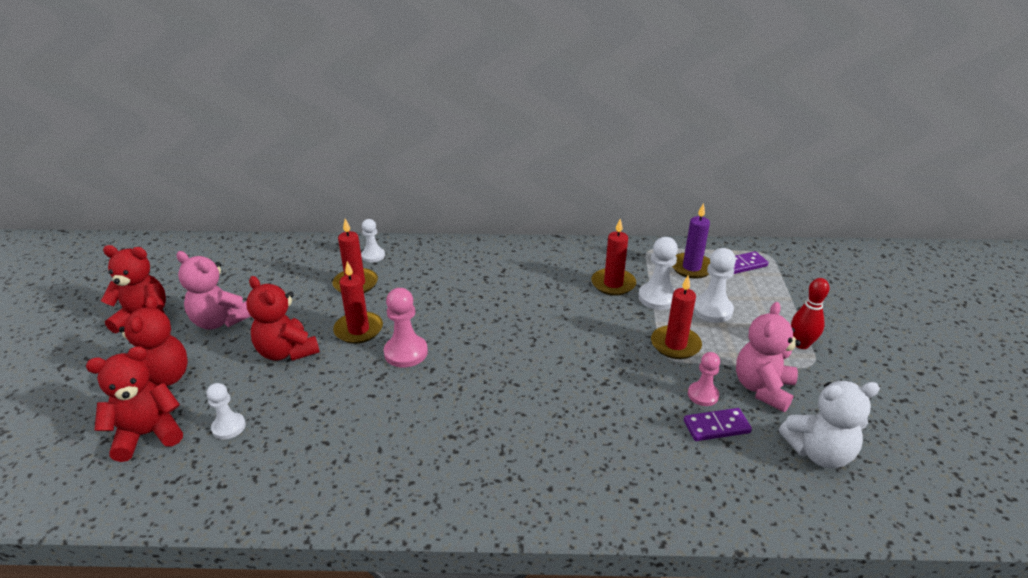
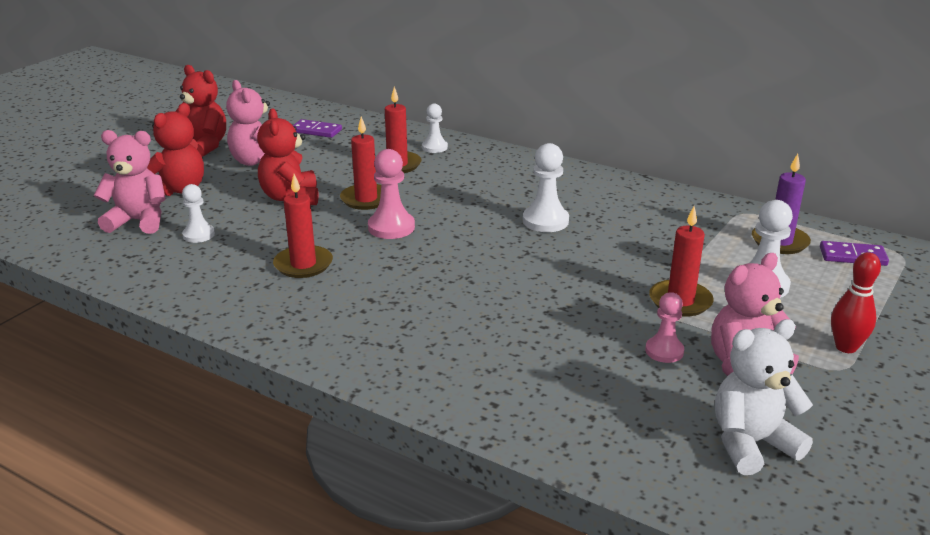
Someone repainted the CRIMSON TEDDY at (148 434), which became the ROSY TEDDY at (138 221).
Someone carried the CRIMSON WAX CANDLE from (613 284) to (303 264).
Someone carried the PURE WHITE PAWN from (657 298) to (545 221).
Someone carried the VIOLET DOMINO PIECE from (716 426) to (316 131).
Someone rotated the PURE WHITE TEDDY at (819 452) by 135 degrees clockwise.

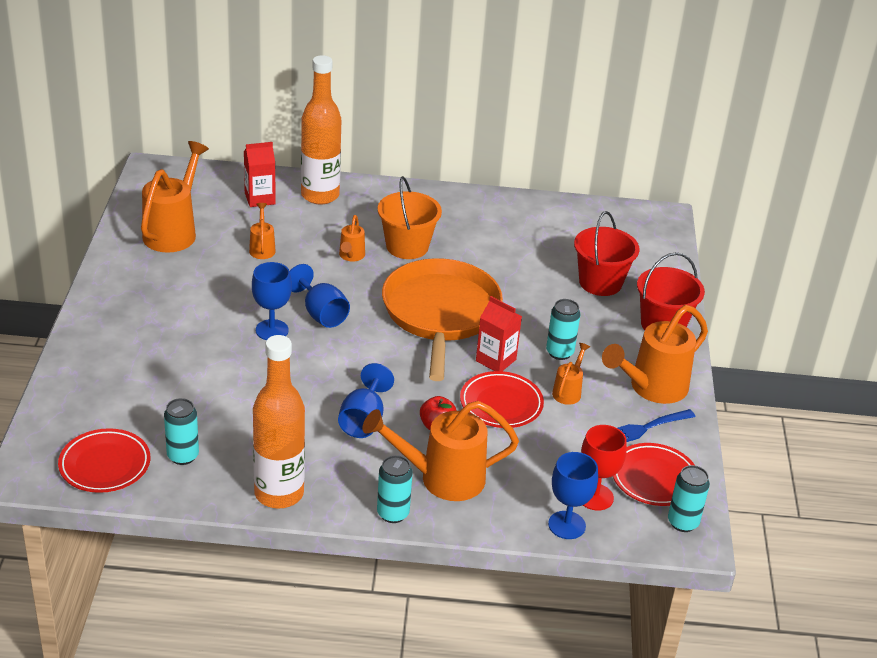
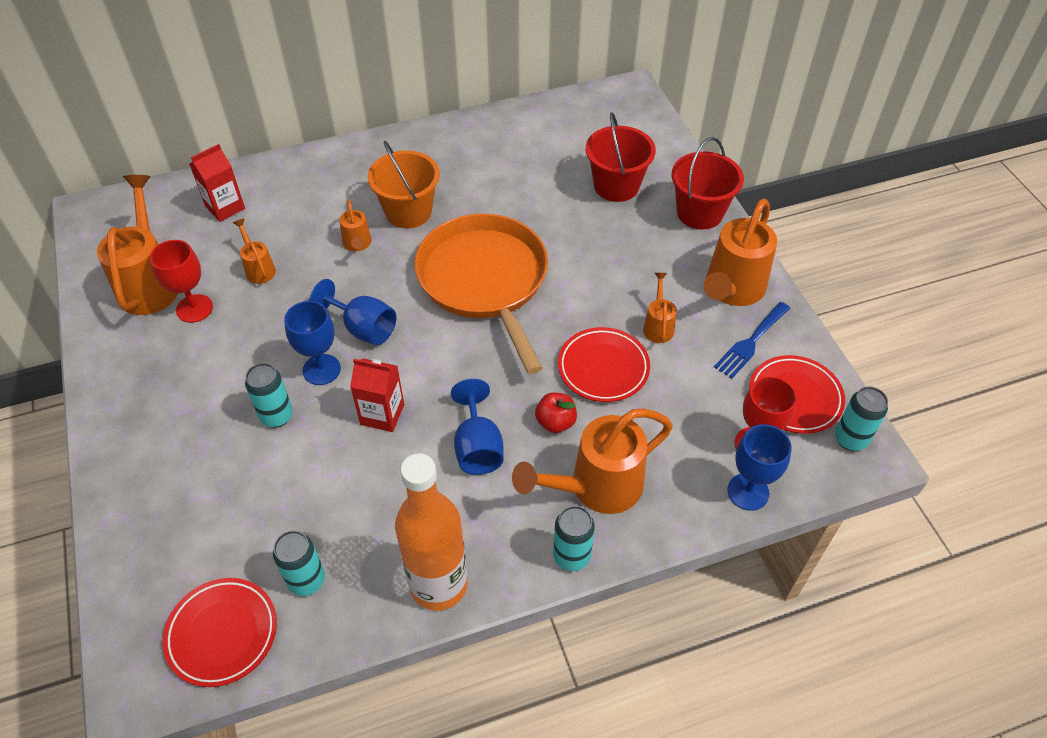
Someone took away the ORANGE-COLOURED DRINK BOTTLE at (320 195).
Someone carried the CRIMSON CARTON from (496 360) to (382 414).
Someone carried the TURQUOISE TIN from (559 352) to (276 416).
Someone put down the CRIMSON CHALICE at (194 308).

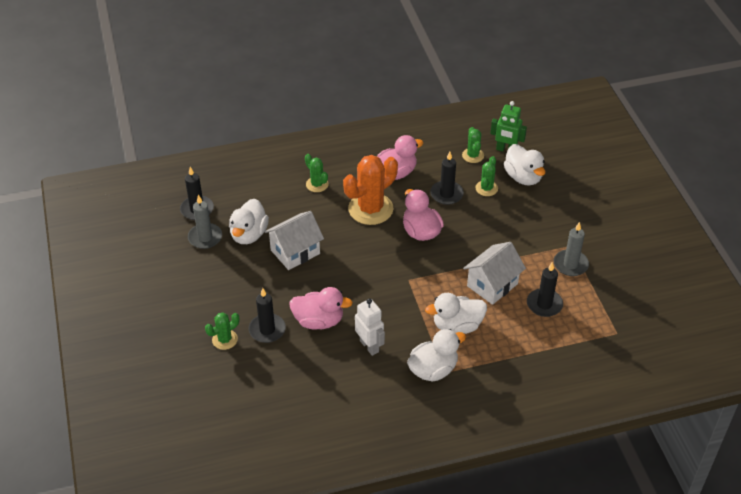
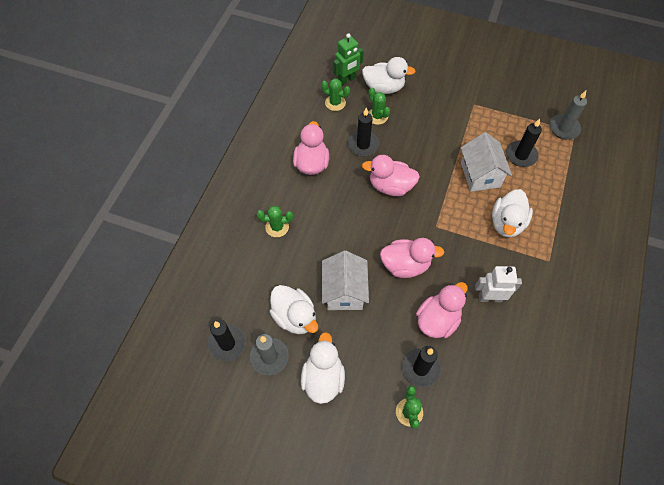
Someone took away the ORANGE-COLOURED SAGUARO CACTUS at (370 209).
Someone carried the PURE WHITE RUBBER DUCK from (433 370) to (323 378).
Someone carried the ASH-GREY WAX CANDLE from (570 264) to (564 128).
Someone put down the ROSY RUBBER DUCK at (405 265).

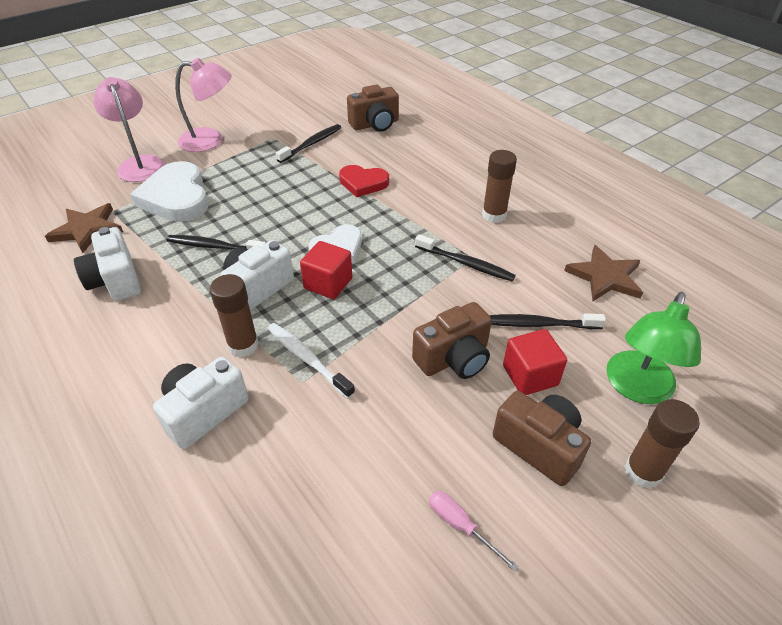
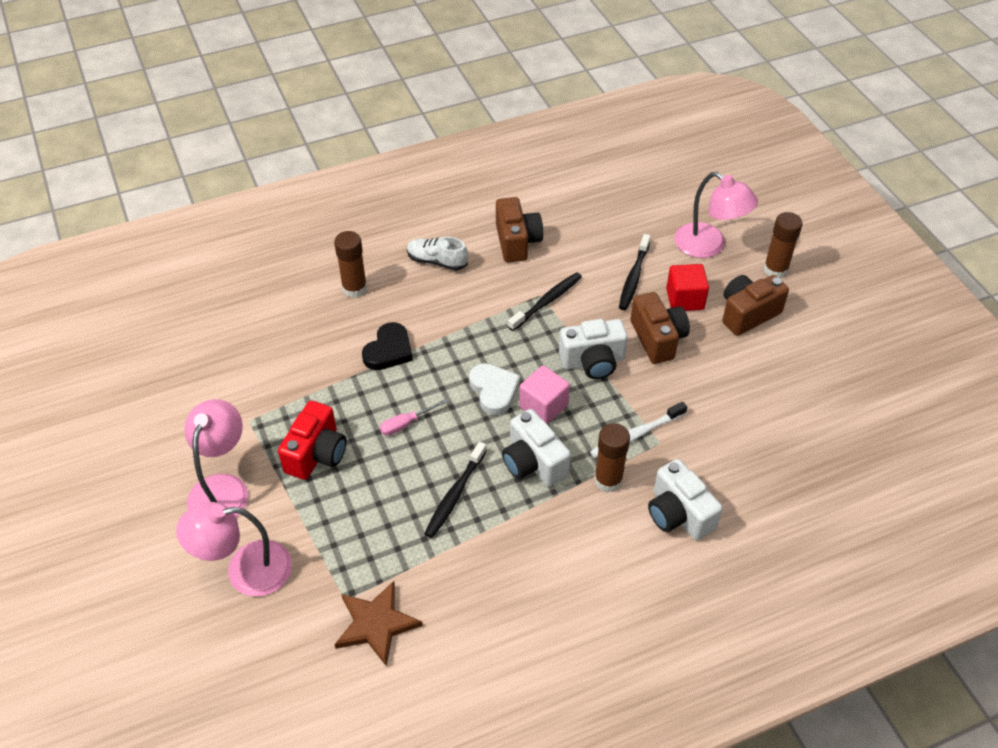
Someone carried the PURE WHITE PHOTO CAMERA from (115 280) to (593 361).
Someone took away the PURE WHITE LOVE HEART at (176 197).
Someone took away the EBONY TOOTHBRUSH at (311 144).
Someone repainted the CRIMSON CUBE at (328 283), which became the ROSY CUBE at (543 406).
Someone repainted the CRIMSON LOVE HEART at (363 183), which became the EBONY LOVE HEART at (389 350).
Someone carried the BROWN PHOTO CAMERA from (375 124) to (517 242).
Someone carried the ROSY FLAT SCREWDRIVER from (461 526) to (406 424).
Someone carried the BROWN GLUE from (494 215) to (354 288).
Someone took away the BROWN STAR SHAPE at (605 277).
Someone repainted the EMERALD READING LAMP at (637 388), which became the ROSY READING LAMP at (709 246).
Someone put down the CRIMSON PHOTO CAMERA at (316 454).
Someone put down the PURE WHITE LACE-UP SHOE at (437 261).

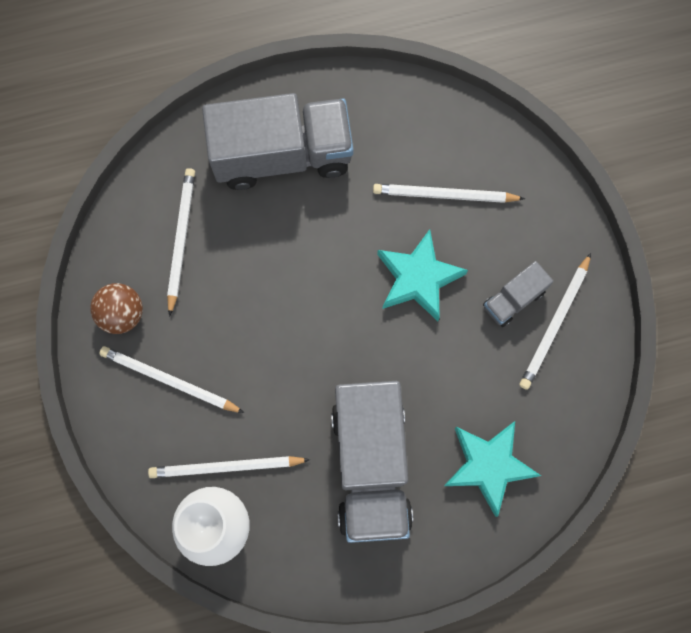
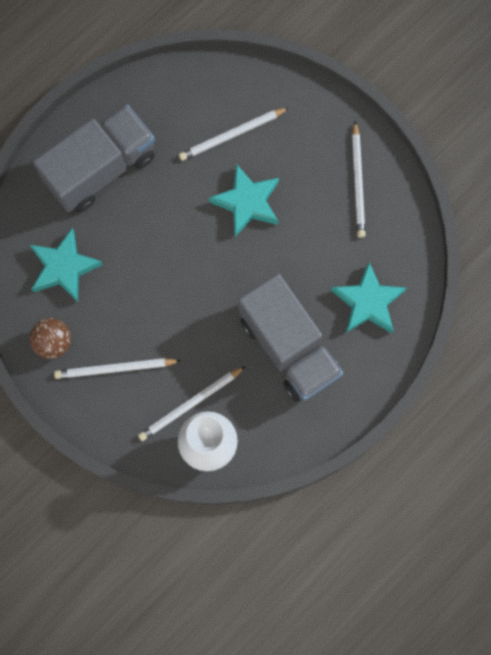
Someone swapped the PURE WHITE LEAD PENCIL at (181 239) for the TURQUOISE STAR SHAPE at (64 267).
Someone took away the ASH-GREY LORRY at (513 299).

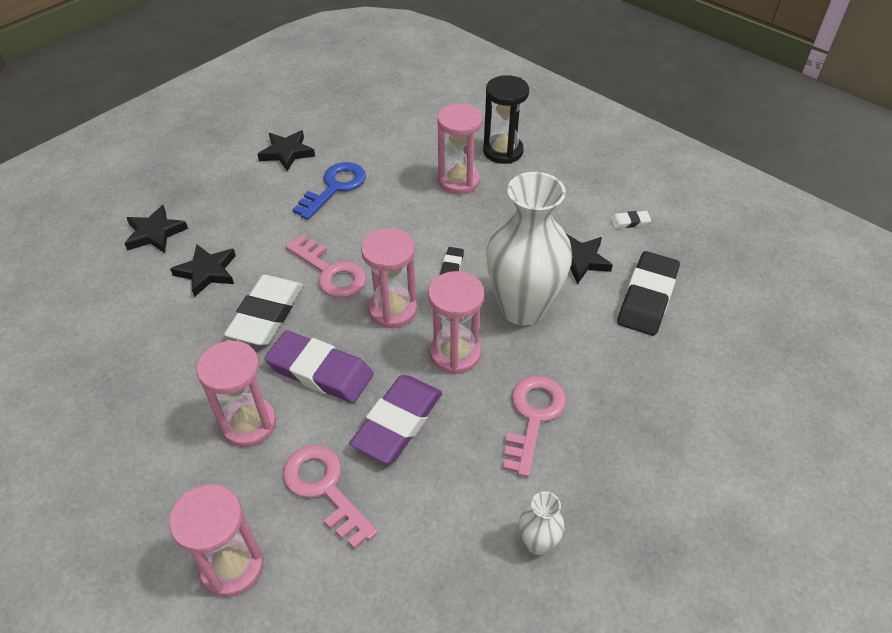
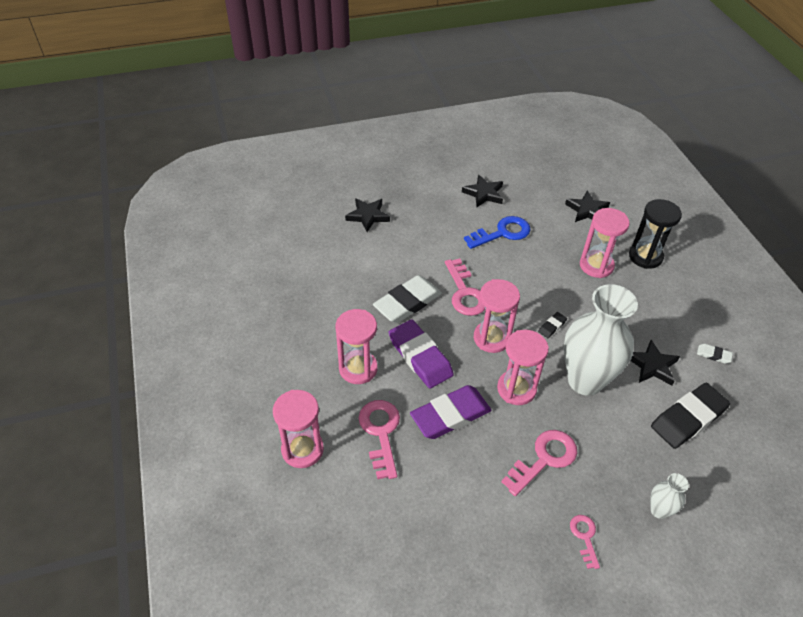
Someone carried the EBONY STAR SHAPE from (207 272) to (587 210).
Someone carried the PURE WHITE FLOWER VASE from (537 543) to (659 510).
Someone put down the ROSY KEY at (584 537).

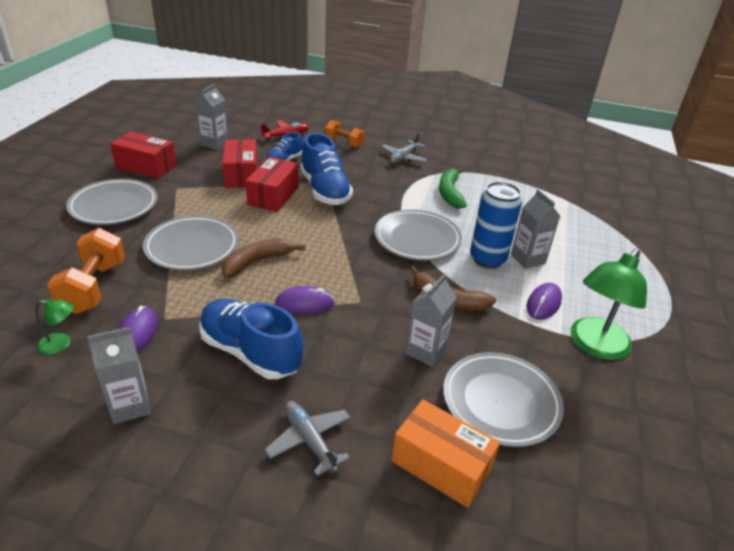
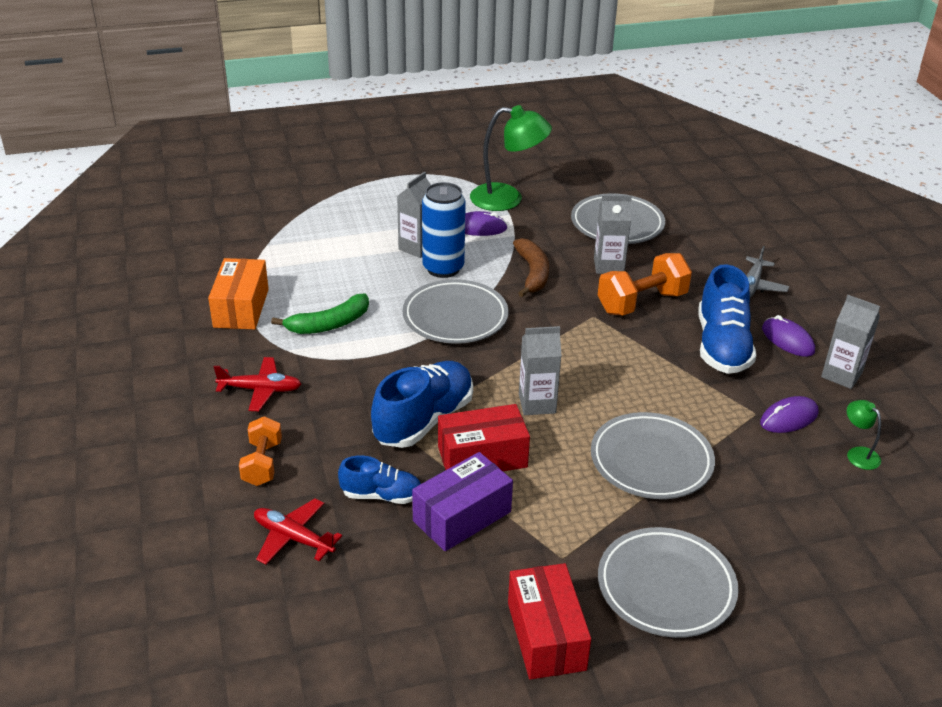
Someone carried the ORANGE-COLOURED FREE WEIGHT from (93 287) to (642 303).
Someone carried the ASH-GREY CARTON from (214 144) to (537 403).
Someone repainted the CRIMSON BOX at (241 175), which became the VIOLET BOX at (462 516).
Someone took away the BROWN TOY BANANA at (257 262).
Someone carried the VIOLET MOUSE from (304 303) to (787 340).
Someone repainted the ASH-GREY PLANE at (404 157), which became the CRIMSON PLANE at (260 390).
Someone carried the ORANGE-COLOURED BOX from (441 465) to (241 308).

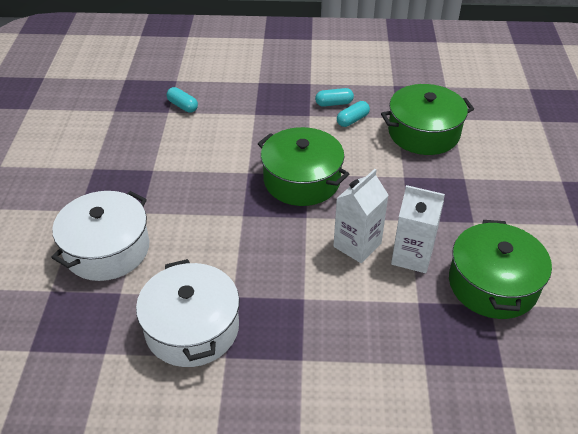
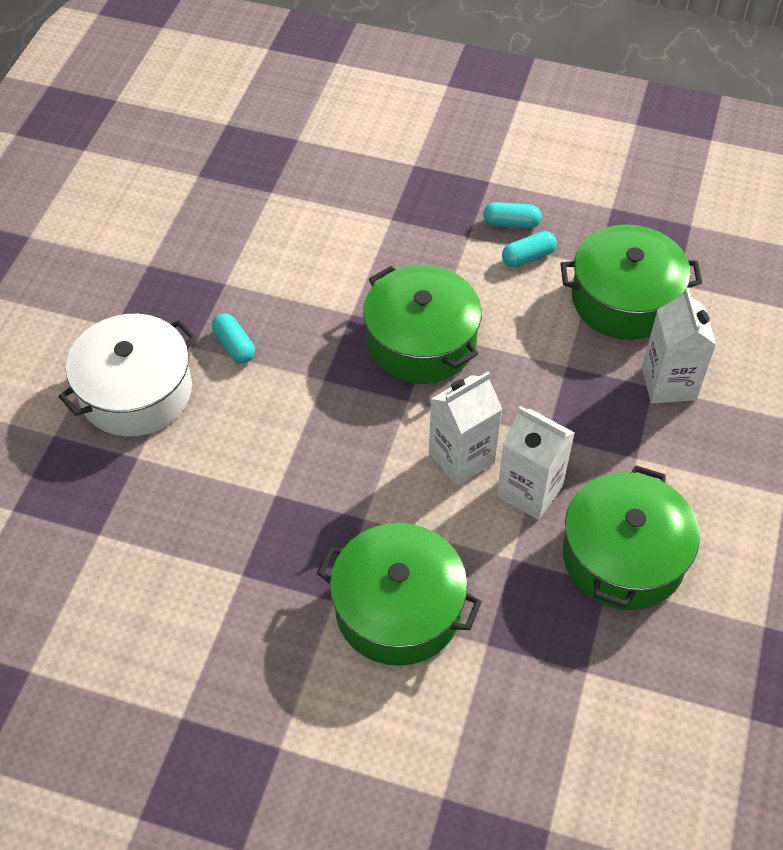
Someone took away the PURE WHITE STOCKPOT at (192 328).
Someone carried the TURQUOISE CAPSULE from (182 106) to (234 346).
Someone put down the EMERALD STOCKPOT at (398 609).
Someone put down the PURE WHITE CARTON at (668 383).

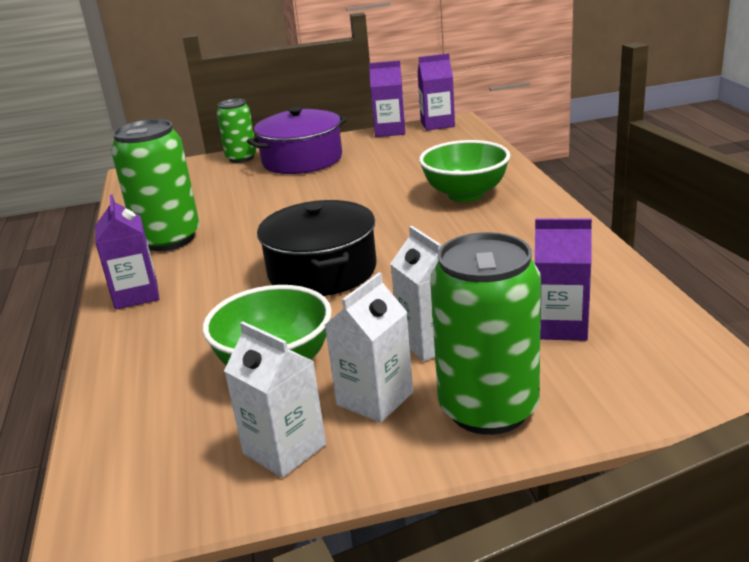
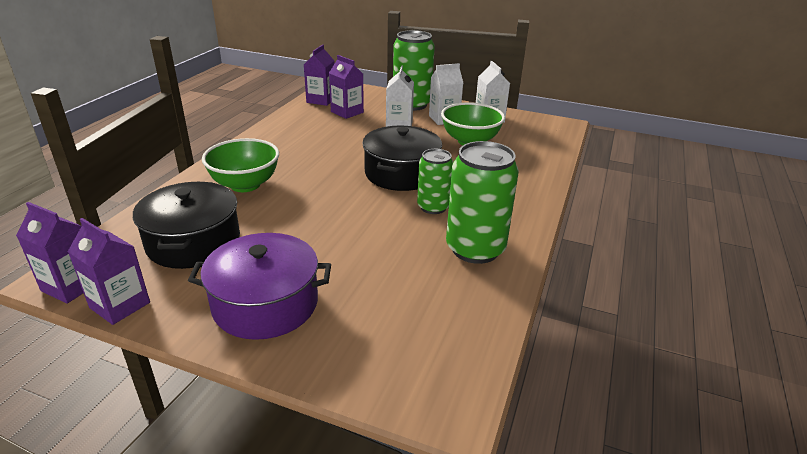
Someone carried the VIOLET CARTON from (136 295) to (321 100).
Someone carried the EMERALD TIN from (241 158) to (433 207).
Someone put down the EBONY STOCKPOT at (193 242).

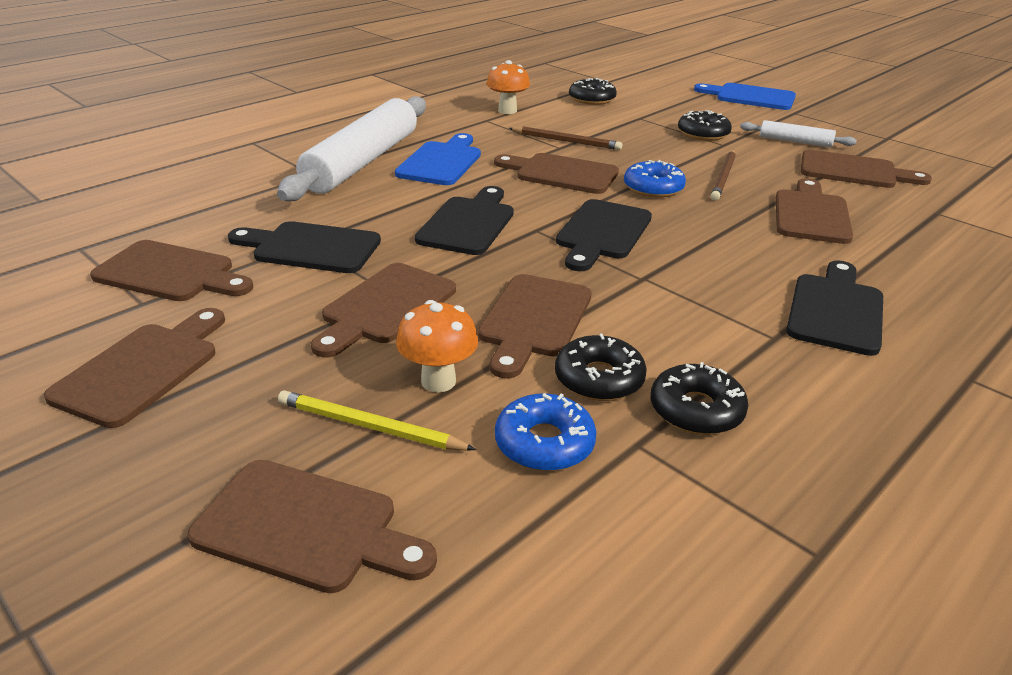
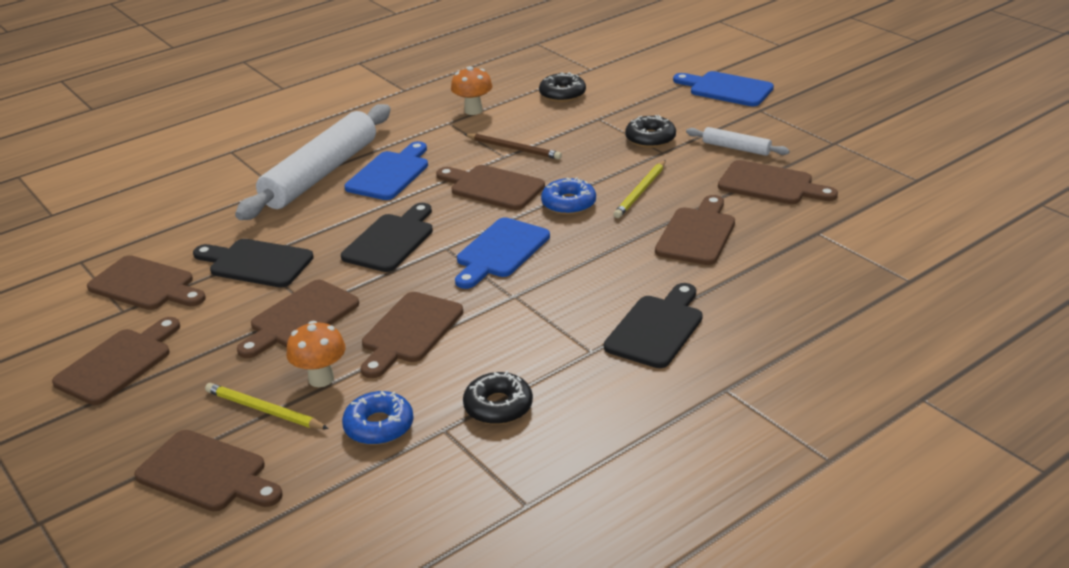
Someone took away the EBONY DOUGHNUT at (599 379).
Someone repainted the EBONY BREAD BOARD at (602 233), which became the ROYAL BLUE BREAD BOARD at (500 251).
Someone repainted the BROWN LEAD PENCIL at (723 177), which became the YELLOW LEAD PENCIL at (640 191).

